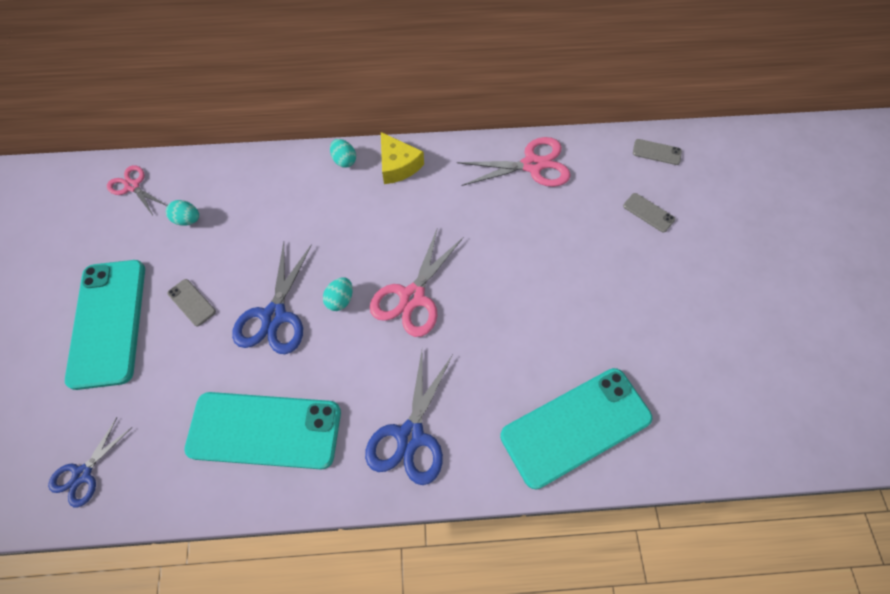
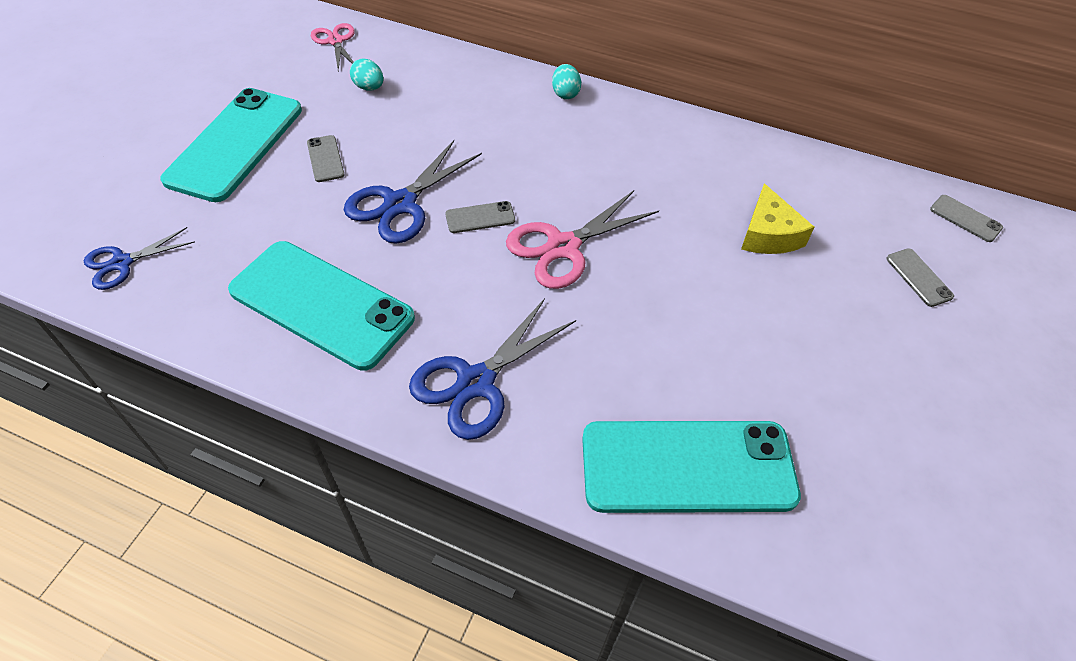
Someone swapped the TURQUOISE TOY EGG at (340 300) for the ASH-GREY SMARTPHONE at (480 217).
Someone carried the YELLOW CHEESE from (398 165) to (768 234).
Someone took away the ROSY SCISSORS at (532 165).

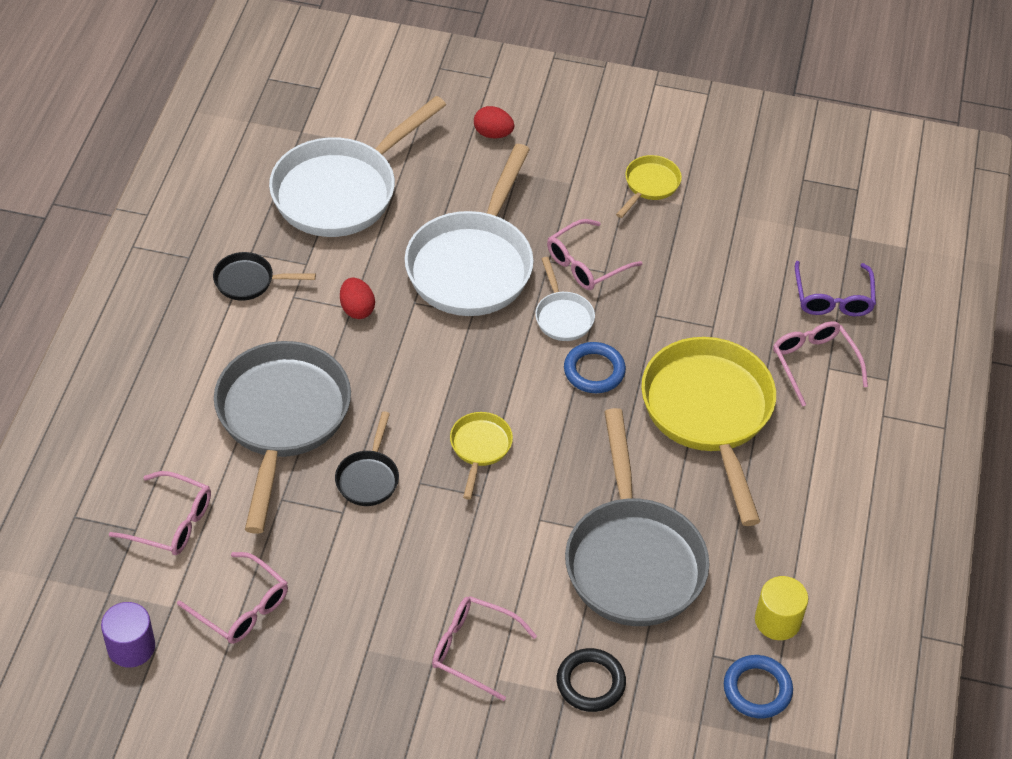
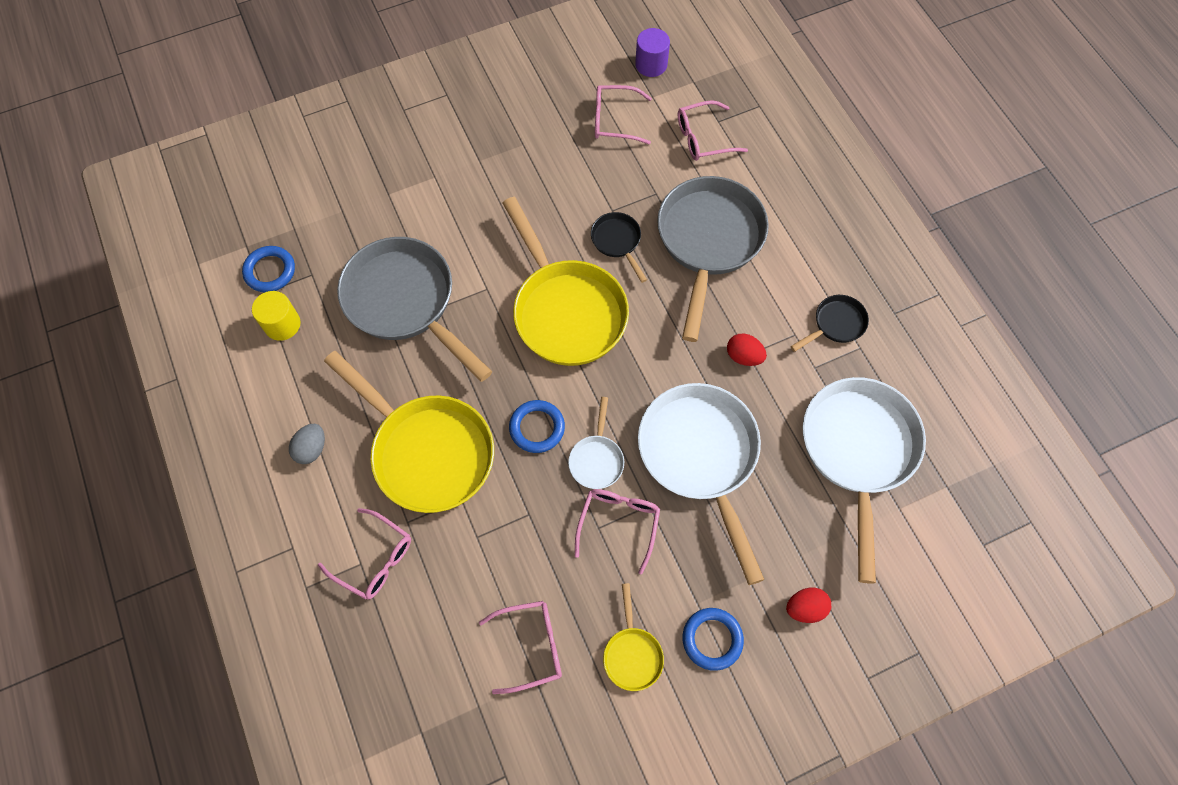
Someone rotated the ASH-GREY SKILLET at (281 419) by 135 degrees counterclockwise.
Someone carried the ROSY SPECTACLES from (474 650) to (530 646).
Someone scaled the YELLOW SKILLET at (480 448) by 2.18.
Someone rotated the PURE WHITE SKILLET at (562 316) by 120 degrees counterclockwise.
Someone took away the EBONY HOOP at (590 683).
Someone took away the VIOLET SPECTACLES at (833 298).
Someone put down the ASH-GREY TOY EGG at (311 449).
Someone put down the ROYAL BLUE HOOP at (712 639).

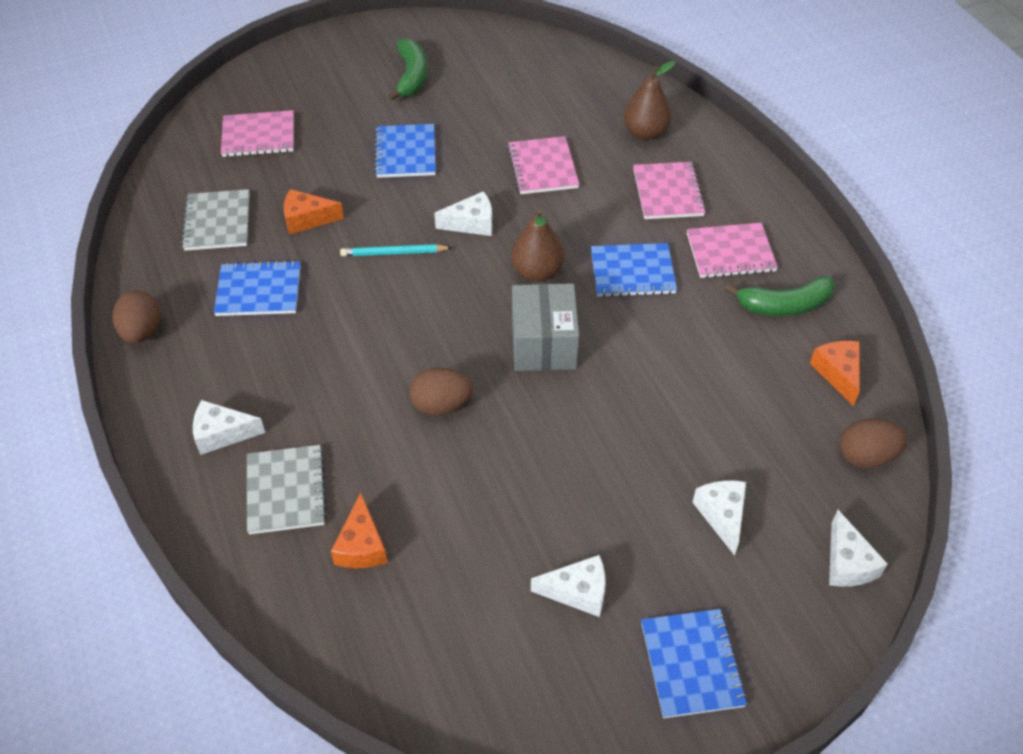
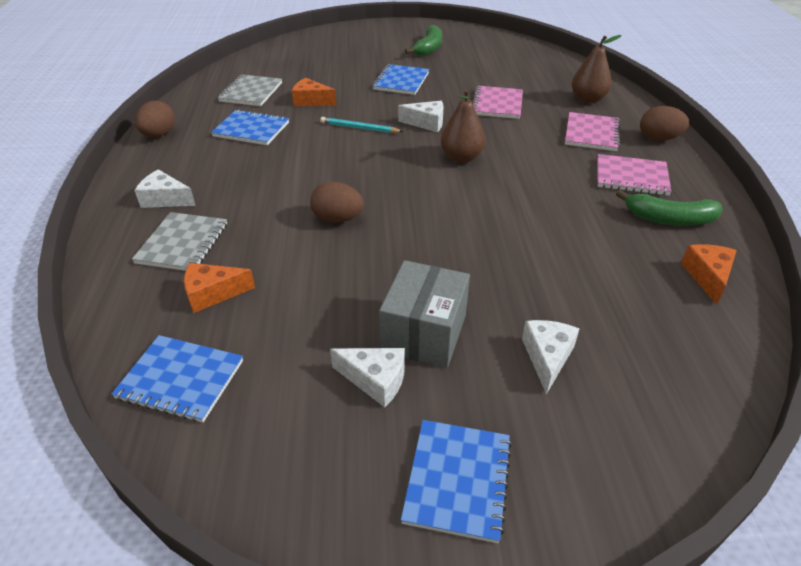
Someone took away the ROSY NOTEBOOK at (258 136).
Someone rotated the ORANGE-COLOURED CHEESE at (361 545) by 60 degrees clockwise.
Someone carried the ASH-GREY BOX from (543 344) to (424 333).
Someone carried the ROYAL BLUE NOTEBOOK from (632 272) to (180 380).
Someone took away the PURE WHITE CHEESE at (847 563).
Someone carried the BROWN TOY EGG from (866 456) to (658 139).

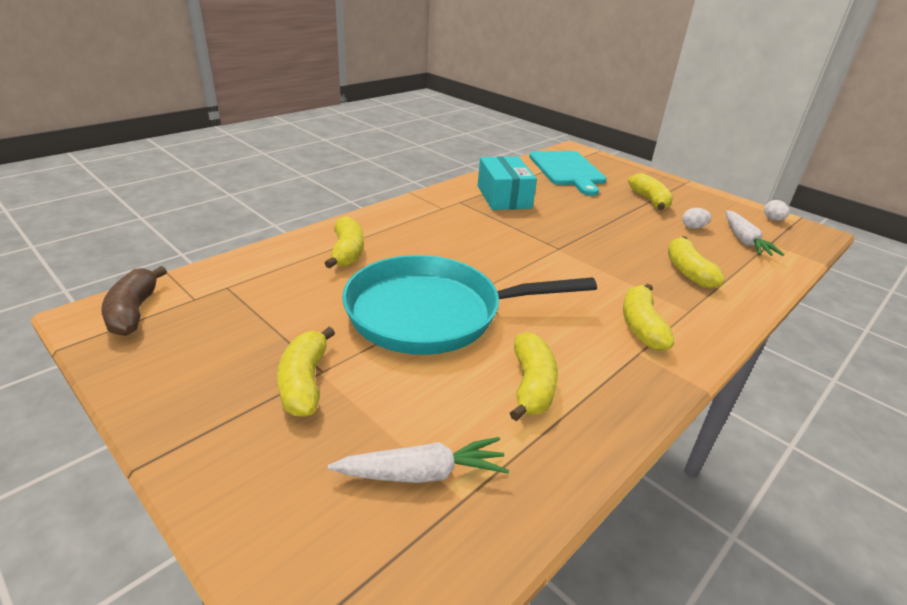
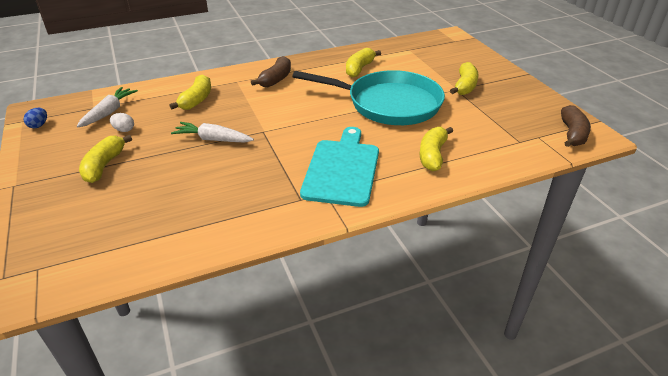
Someone carried the PURE WHITE CARROT from (422 473) to (213 139).
Someone took away the TURQUOISE BOX at (504 197).
Someone carried the TURQUOISE BREAD BOARD from (567 170) to (342 169).
Someone repainted the YELLOW TOY BANANA at (641 326), which became the BROWN TOY BANANA at (276 79).
Someone repainted the PURE WHITE TOY EGG at (773 219), which became the ROYAL BLUE TOY EGG at (39 125).

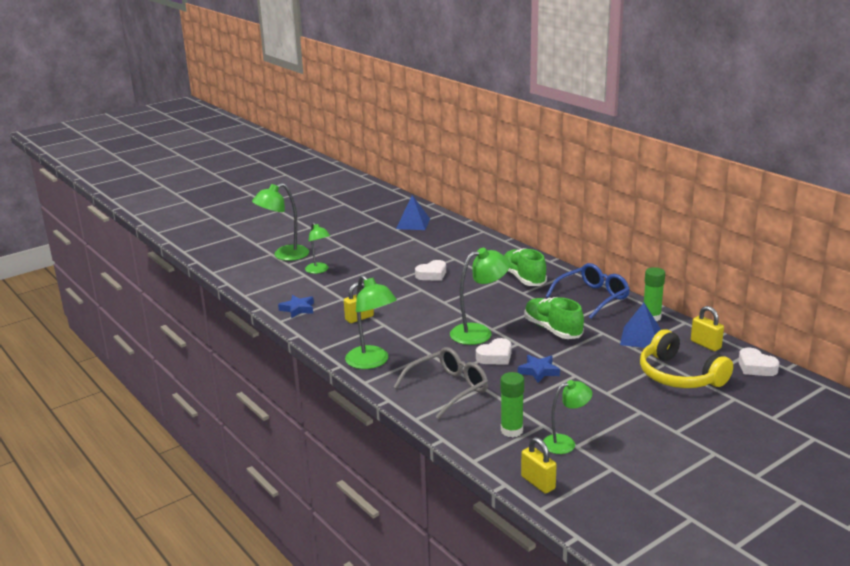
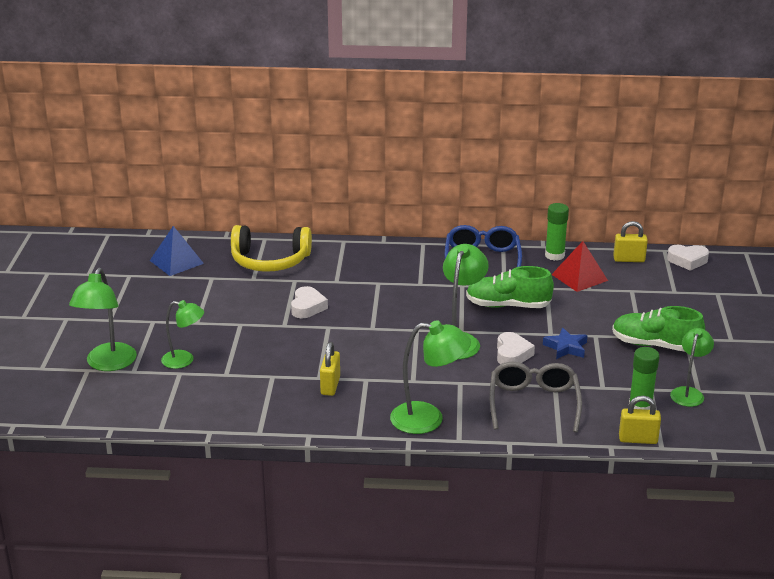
Someone took away the ROYAL BLUE STAR SHAPE at (298 309).
Someone carried the EMERALD LACE-UP SHOE from (523 278) to (655 345).
Someone carried the YELLOW LOCK from (538 483) to (638 439).
Someone repainted the ROYAL BLUE PYRAMID at (641 337), which became the CRIMSON PYRAMID at (579 277).
Someone carried the YELLOW OVER-EAR HEADPHONES from (679 376) to (270 261).

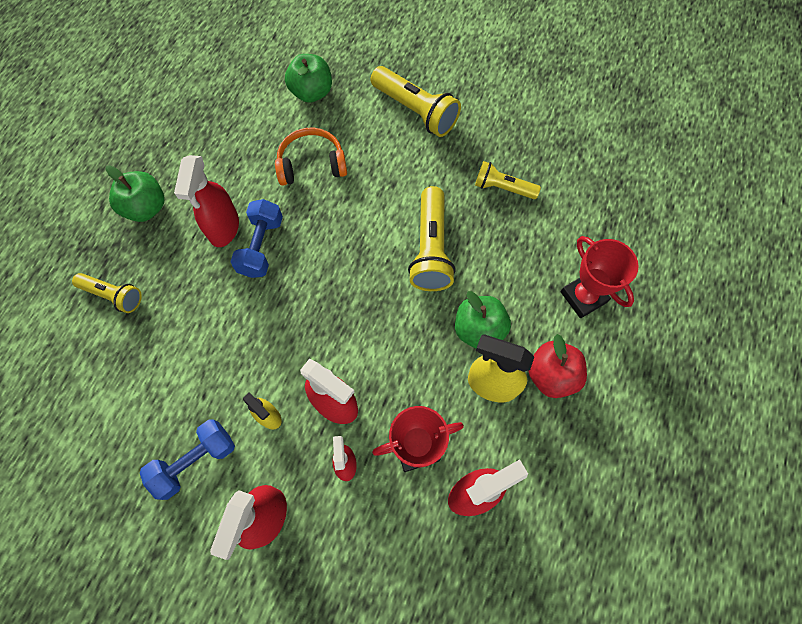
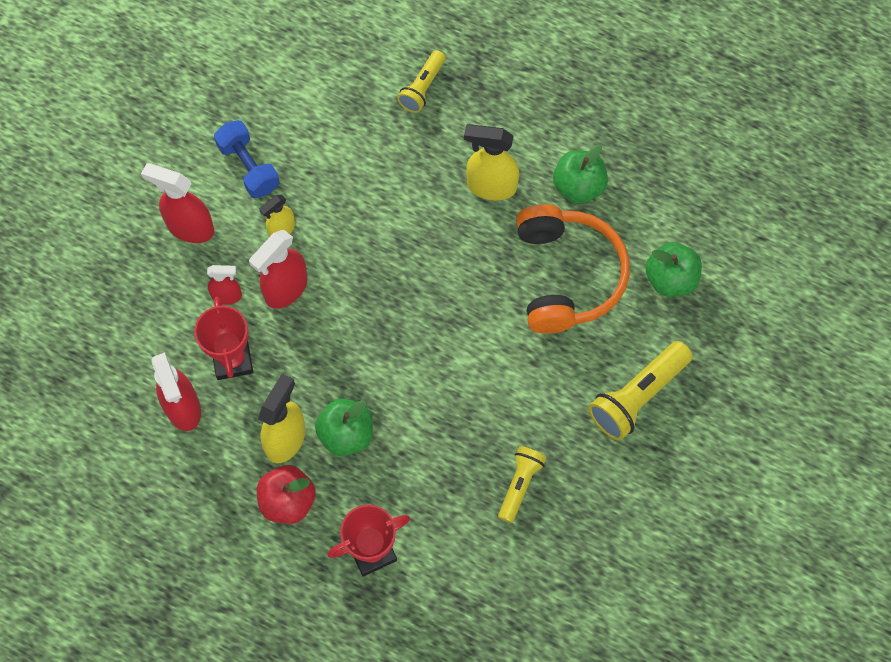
Someone carried the EMERALD TOY APPLE from (146 208) to (578 186).
Someone repainted the CRIMSON SPRAY CLEANER at (224 228), which became the YELLOW SPRAY CLEANER at (491 186).
Someone took away the ROYAL BLUE FREE WEIGHT at (261 246).
Someone scaled the ORANGE-COLOURED OVER-EAR HEADPHONES at (311 164) by 1.59.
Someone took away the YELLOW POCKET TORCH at (431 249).

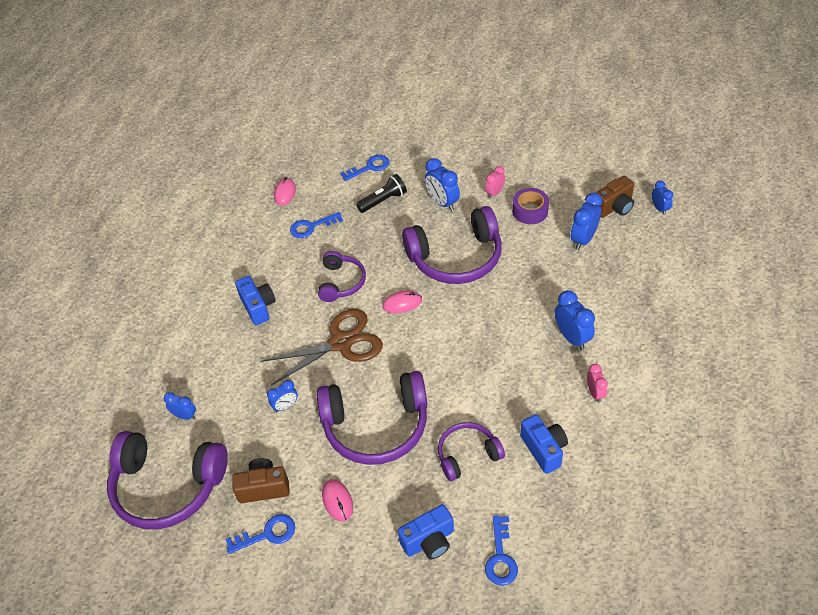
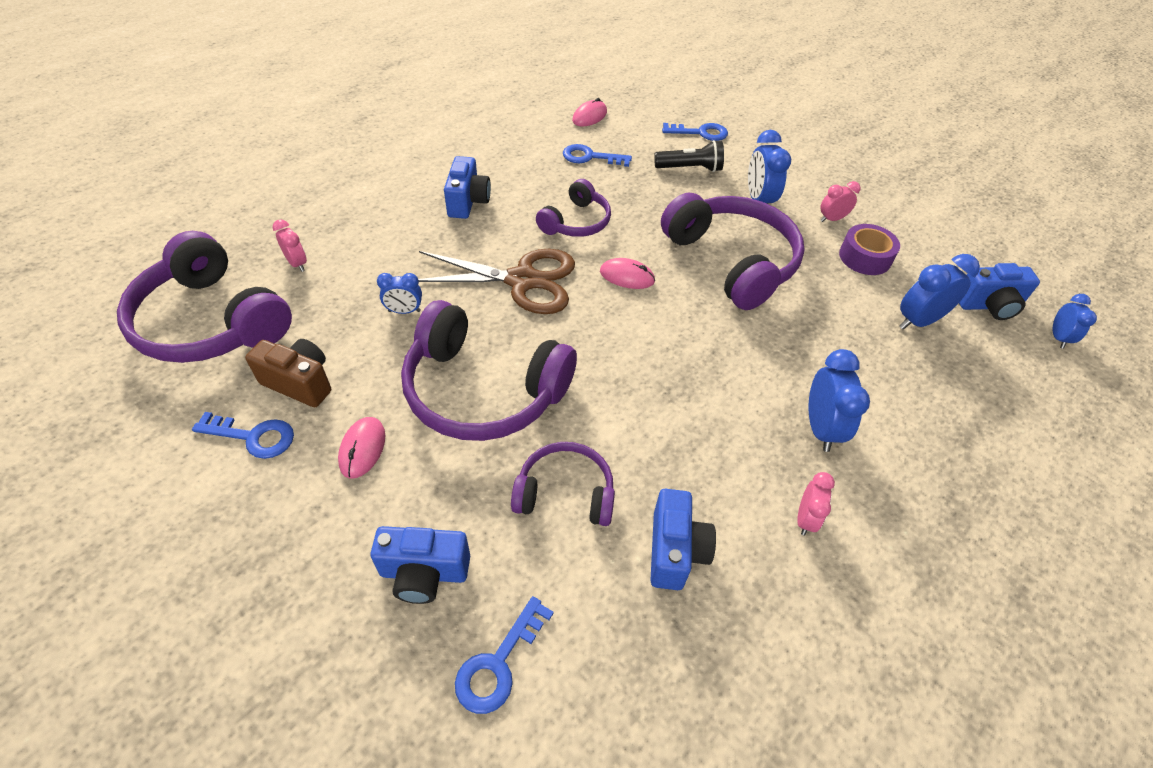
Someone repainted the ROYAL BLUE BEDSIDE CLOCK at (185 416), which became the ROSY BEDSIDE CLOCK at (297 263).
Someone rotated the VIOLET OVER-EAR HEADPHONES at (456 257) by 135 degrees counterclockwise.
Someone repainted the BROWN PHOTO CAMERA at (614 207), which became the ROYAL BLUE PHOTO CAMERA at (988 306).

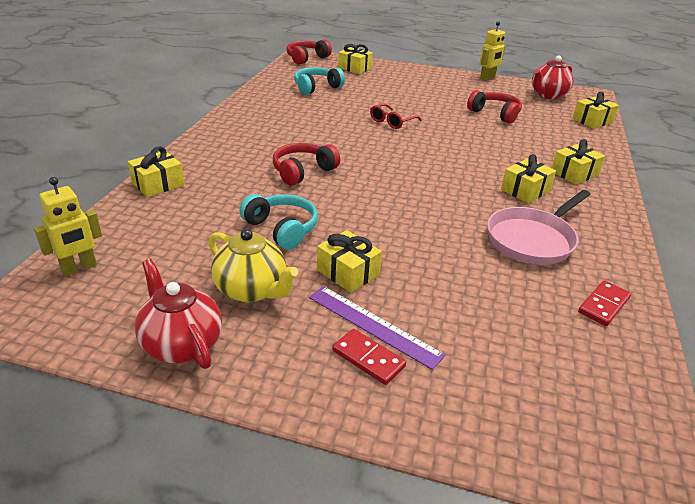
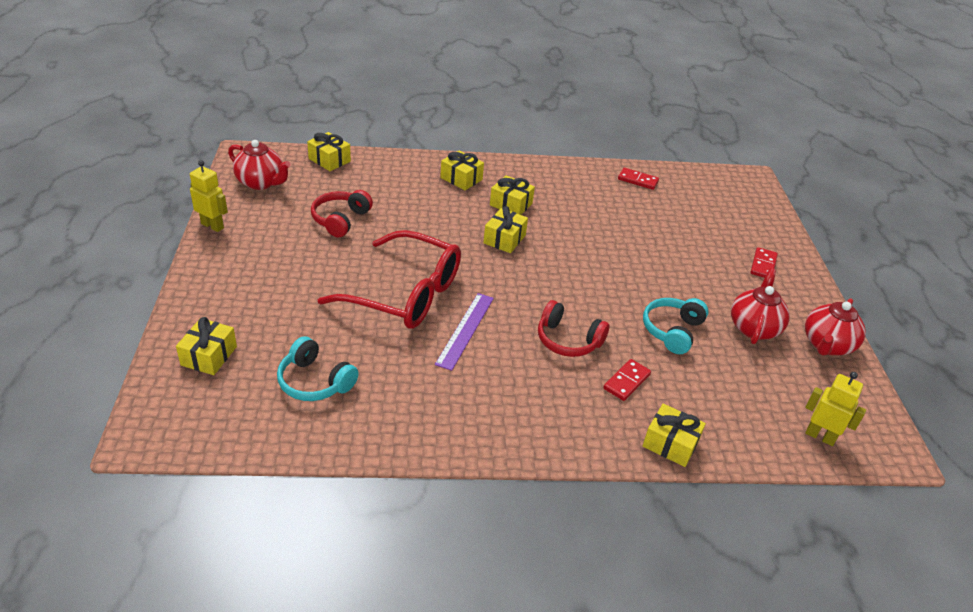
Someone repainted the YELLOW TEAPOT at (252 290), which became the CRIMSON TEAPOT at (754 327).
Someone took away the CRIMSON OVER-EAR HEADPHONES at (306 58).
Someone carried the VIOLET RULER from (373 325) to (465 330).
Someone carried the YELLOW WRAPPED GIFT from (348 272) to (504 239).
Someone scaled the CRIMSON SPECTACLES at (392 121) by 2.30.
Someone took away the ROSY SKILLET at (532 239).
Someone put down the CRIMSON DOMINO PIECE at (626 381).

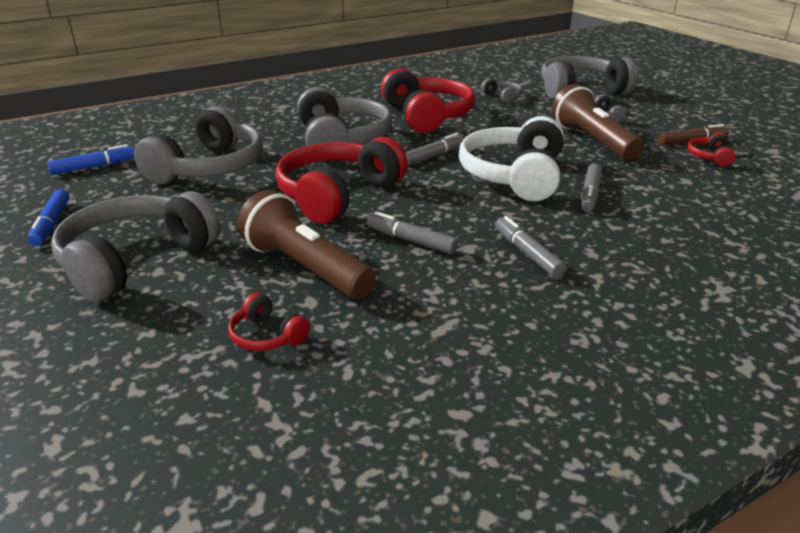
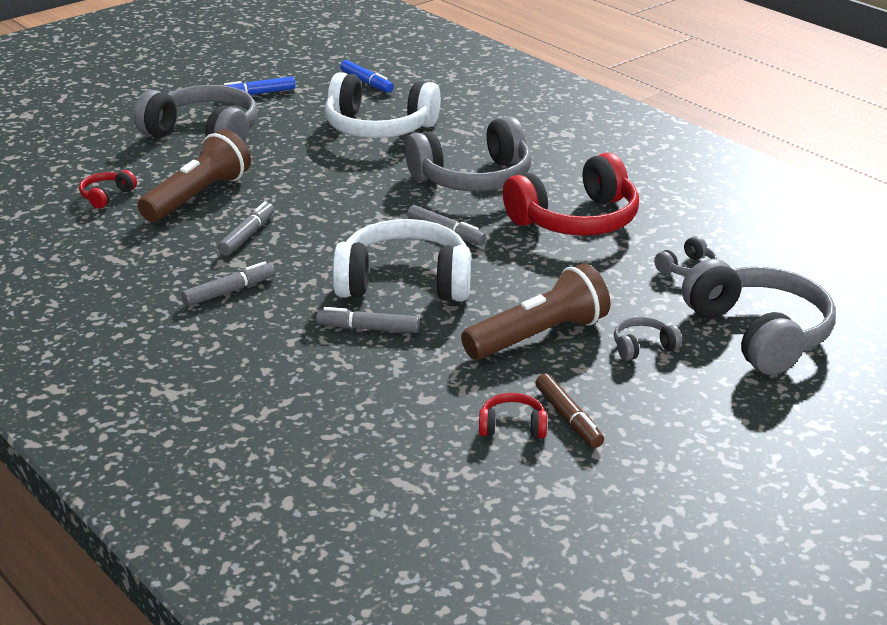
Someone repainted the ASH-GREY OVER-EAR HEADPHONES at (209 168), which became the PURE WHITE OVER-EAR HEADPHONES at (378 128).
Someone took away the CRIMSON OVER-EAR HEADPHONES at (338 195).

